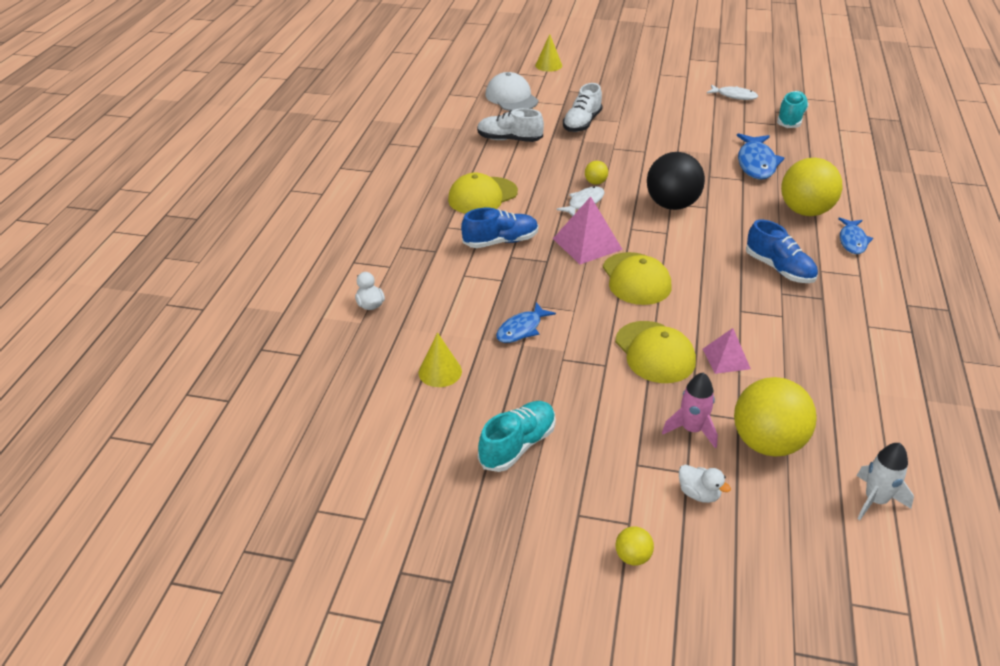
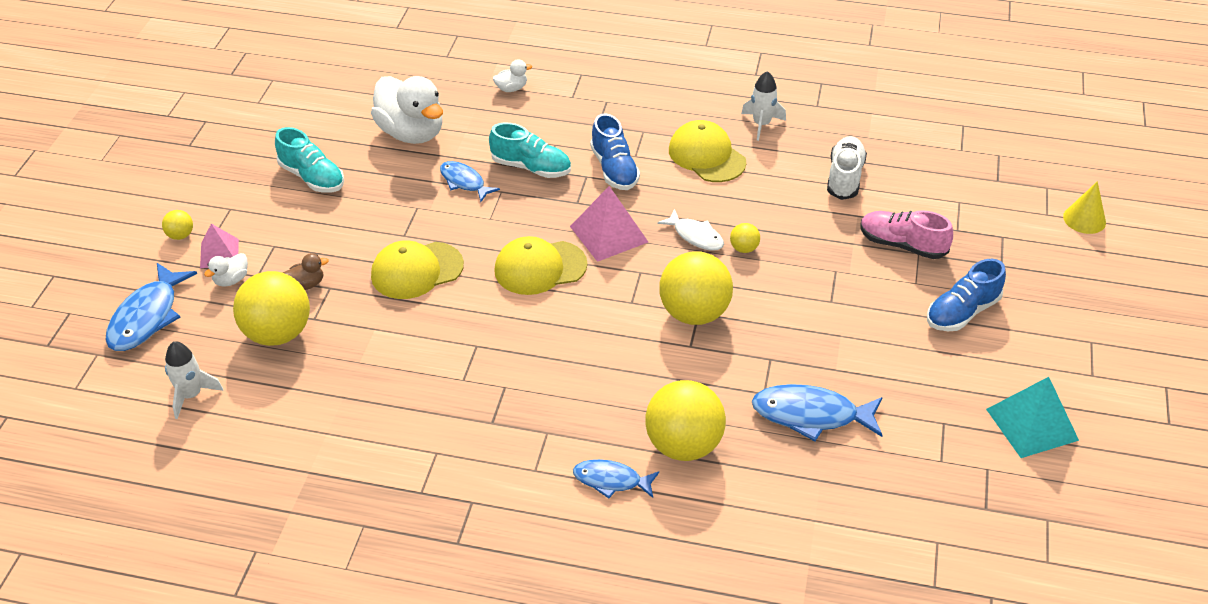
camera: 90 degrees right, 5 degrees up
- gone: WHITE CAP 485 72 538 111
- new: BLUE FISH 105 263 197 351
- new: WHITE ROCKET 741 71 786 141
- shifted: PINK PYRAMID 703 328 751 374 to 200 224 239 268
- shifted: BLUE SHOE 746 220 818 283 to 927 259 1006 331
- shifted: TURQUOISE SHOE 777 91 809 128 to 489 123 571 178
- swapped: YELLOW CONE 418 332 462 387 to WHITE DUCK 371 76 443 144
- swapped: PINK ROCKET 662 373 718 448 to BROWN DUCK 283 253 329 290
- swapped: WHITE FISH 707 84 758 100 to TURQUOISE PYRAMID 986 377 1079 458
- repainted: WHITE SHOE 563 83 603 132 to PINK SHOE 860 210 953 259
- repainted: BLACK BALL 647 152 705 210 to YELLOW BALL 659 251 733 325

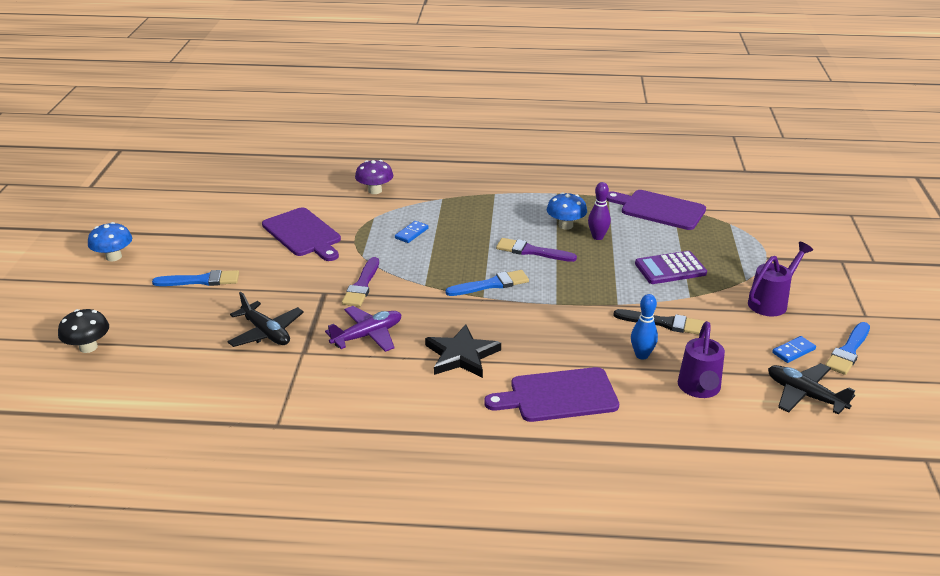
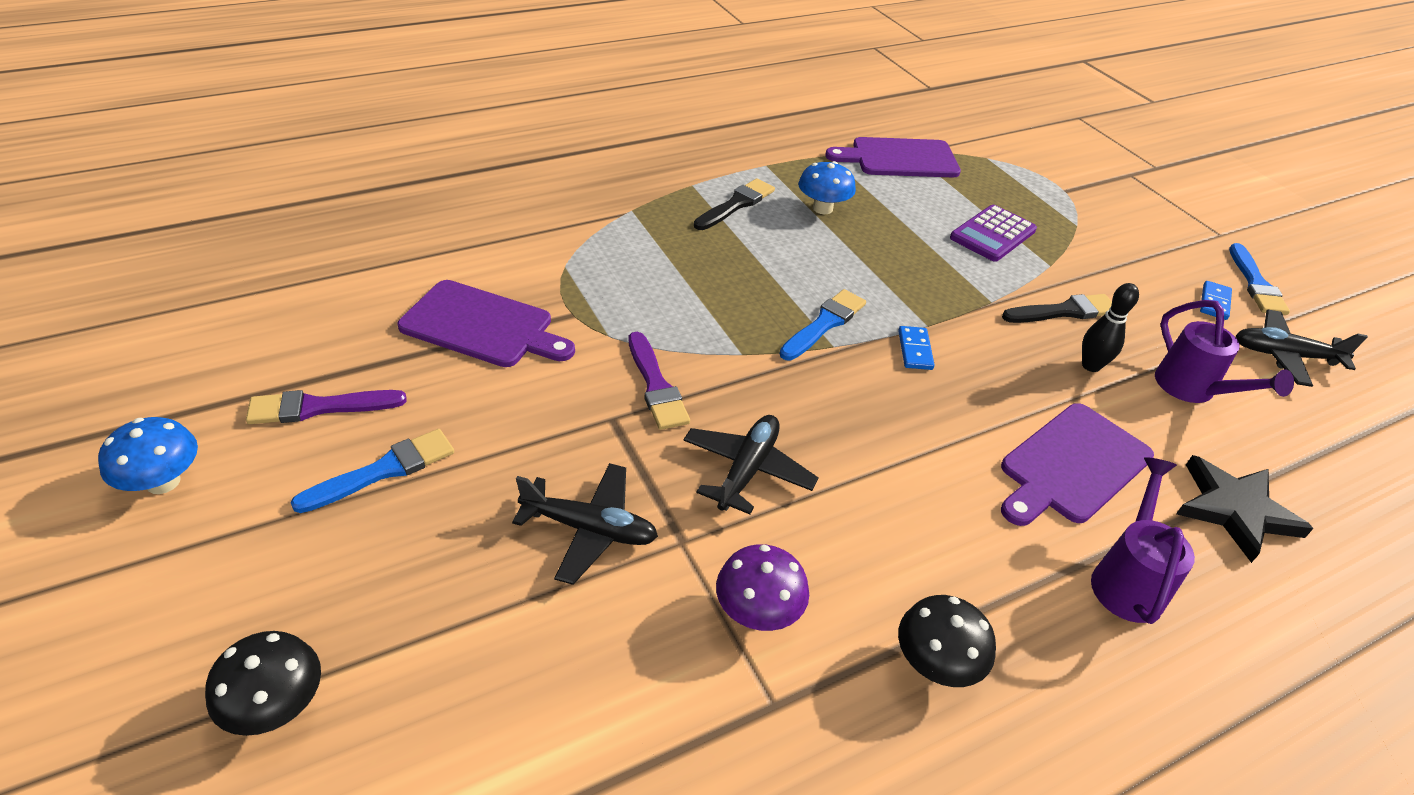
camera: 35 degrees left, 10 degrees up
- gone: PURPLE BOWLING PIN 588 182 611 240
- new: BLACK BRUSH 694 178 775 230
- new: BLACK MUSHROOM 898 595 996 687
- shifted: PURPLE MUSHROOM 355 160 393 194 to 716 544 809 631
- shifted: BLUE DOMINO 395 221 428 243 to 898 326 935 370
- shifted: BLACK STAR 425 324 501 378 to 1176 455 1314 563
- shifted: PURPLE BRUSH 496 238 577 262 to 246 390 407 424
- shifted: PURPLE WATERING CAN 748 242 813 316 to 1091 457 1195 624
- repainted: PURPLE PLANE 325 306 401 352 to BLACK PLANE 683 415 818 514
- repainted: BLUE BOWLING PIN 631 294 658 360 to BLACK BOWLING PIN 1082 283 1139 372

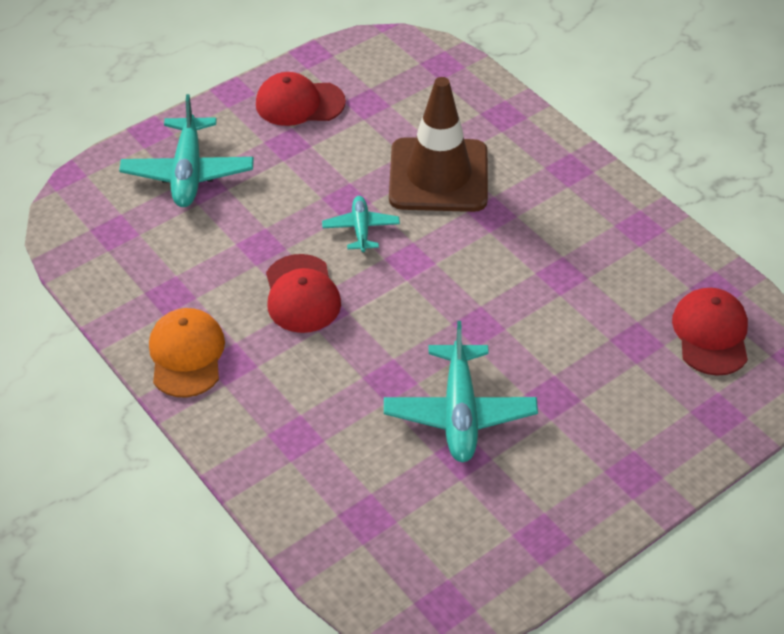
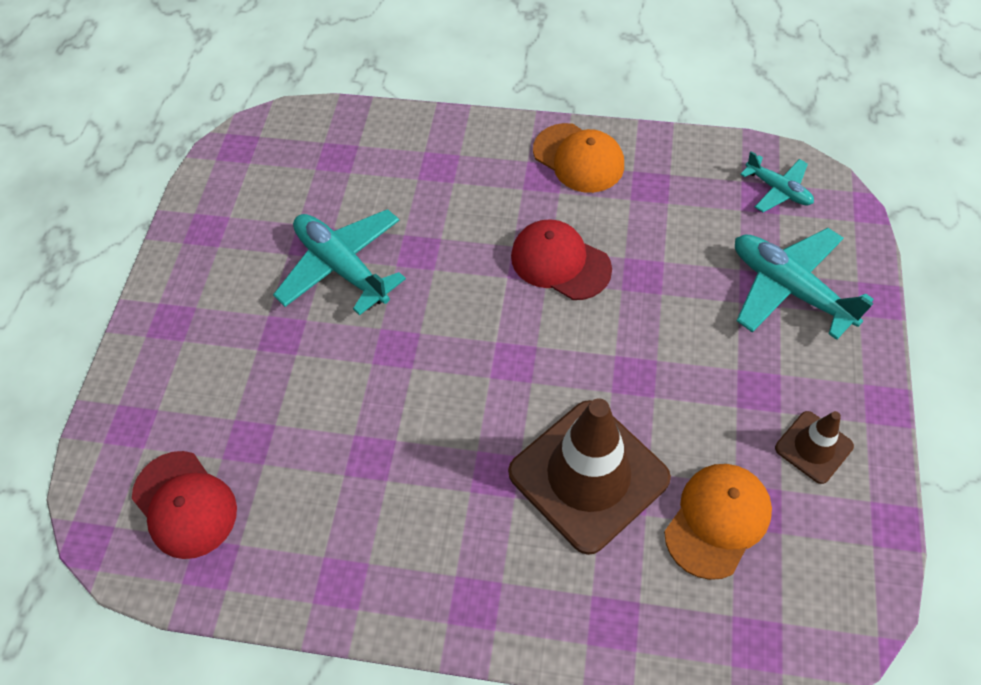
camera: 140 degrees right, 10 degrees up
- new: ORANGE CAP 664 464 772 580
- shifted: TURQUOISE PLANE 322 196 400 252 to 740 151 814 212
- swapped: RED CAP 256 72 346 126 to BROWN TRAFFIC CONE 775 411 854 484

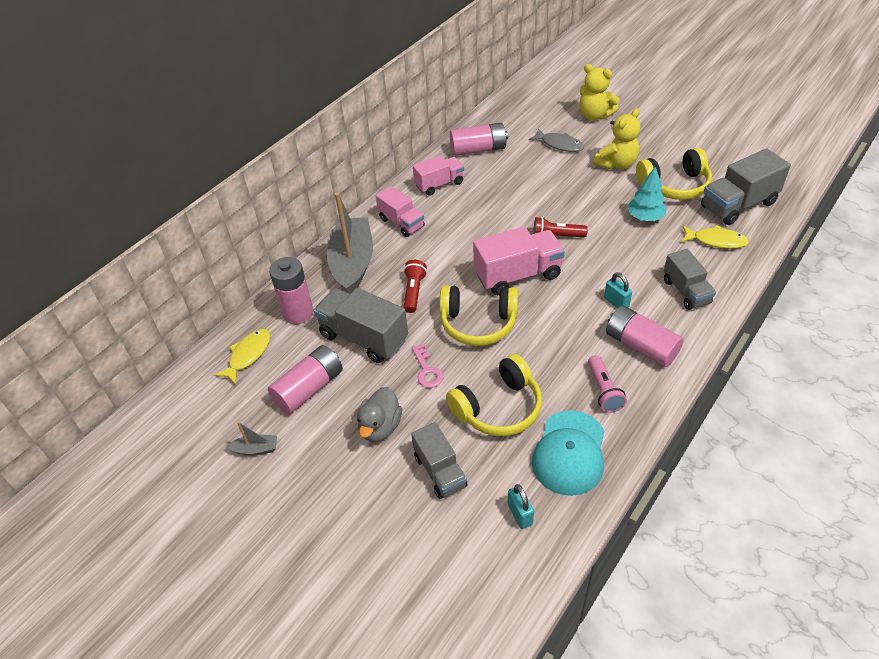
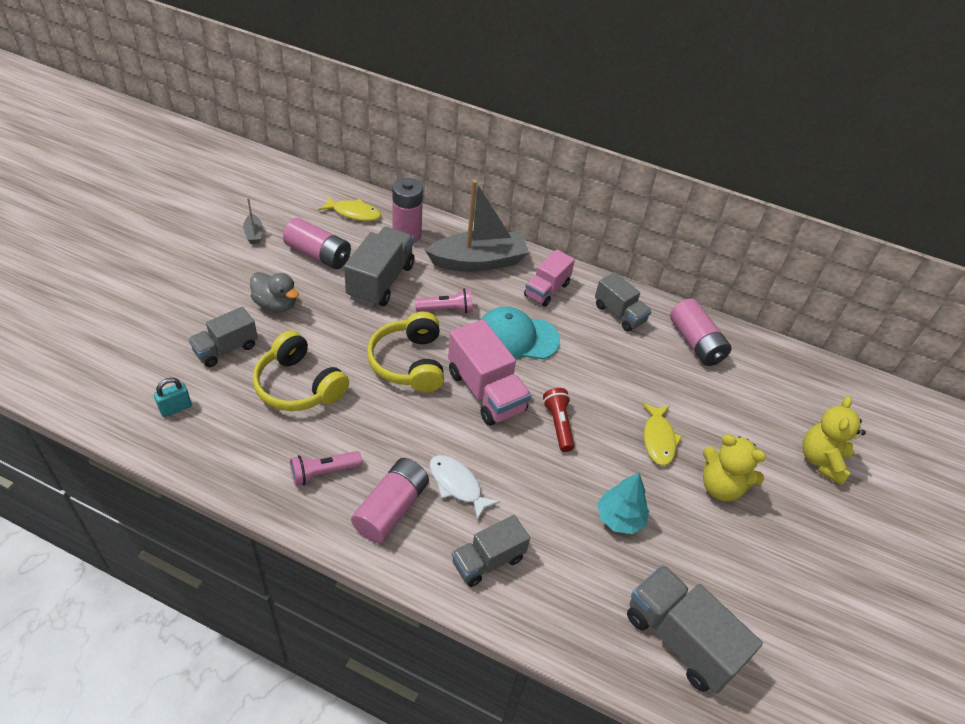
camera: 70 degrees right, 0 degrees up
- gone: PINK KEY 412 343 443 388
- gone: GREY FISH 529 128 584 152
- gone: YELLOW HEADPHONES 636 148 712 200
- shifted: TURQUOISE CAP 532 410 604 496 to 481 307 560 360
- shifted: YELLOW FISH 681 225 749 249 to 642 403 682 466
- swapped: TURQUOISE PADLOCK 604 272 632 308 to WHITE FISH 430 455 500 521
- repainted: RED FLASHLIGHT 403 260 427 313 to PINK FLASHLIGHT 415 289 473 313
- repainted: PINK TRUCK 413 155 464 196 to GREY TRUCK 595 272 652 332
- rotated: GREY DUCK 357 387 402 442 = 250 272 299 312 150 degrees counterclockwise

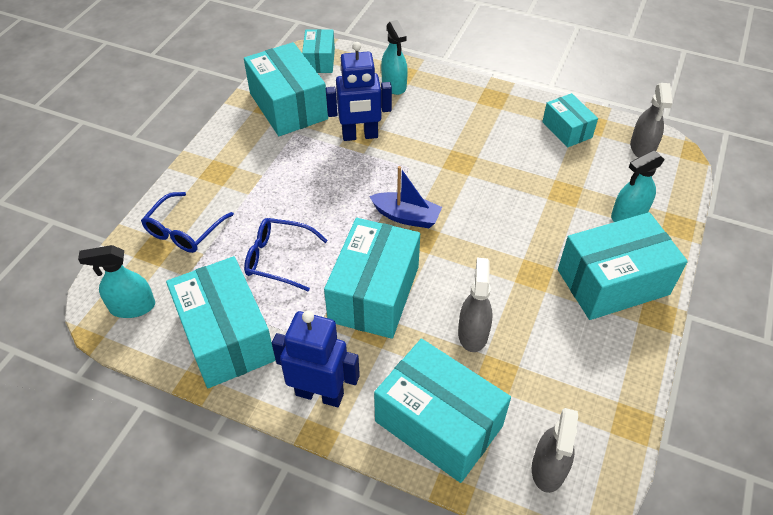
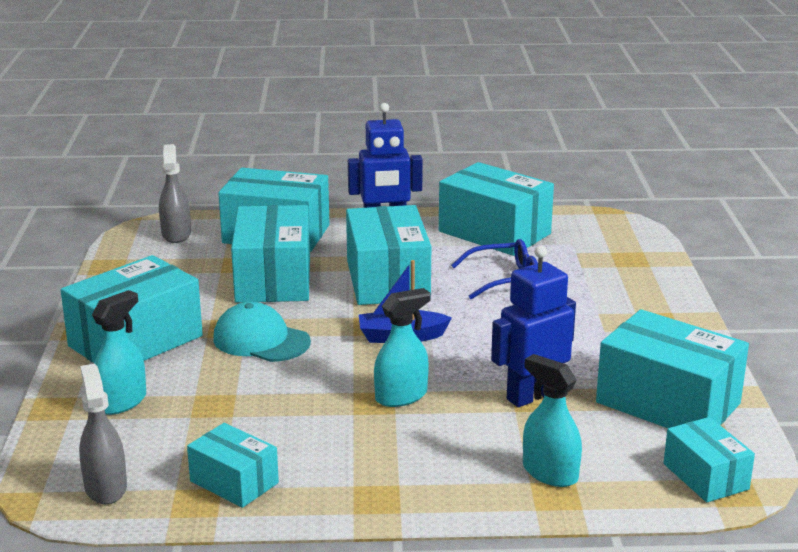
camera: 155 degrees right, 25 degrees down
- gone: BLUE GLASSES 141 192 234 253
- new: TURQUOISE CAP 213 302 311 362
- shifted: TURQUOISE SPRAY BOTTLE 78 245 155 318 to 374 288 430 407
- swapped: GREY SPRAY BOTTLE 458 258 493 352 to TURQUOISE BOX 231 205 310 303

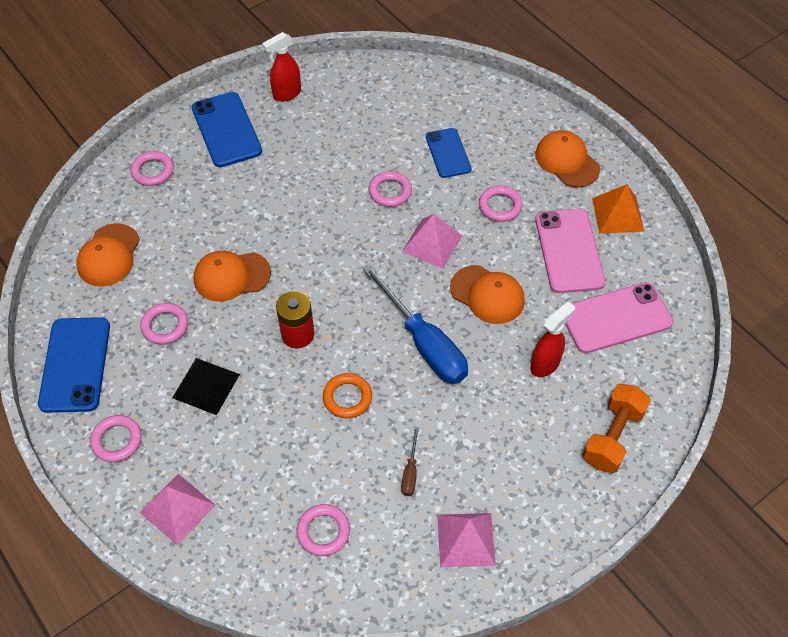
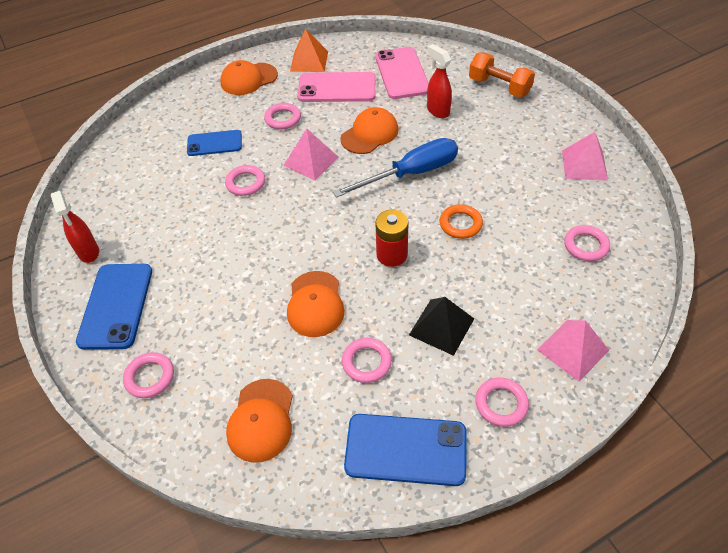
camera: 80 degrees left, 5 degrees down
- gone: BROWN SCREWDRIVER 401 426 419 496
- rotated: ORANGE CAP 76 223 140 287 = 226 379 293 463 75 degrees clockwise
- rotated: BLUE PHONE 192 92 262 167 = 76 264 152 350 75 degrees counterclockwise

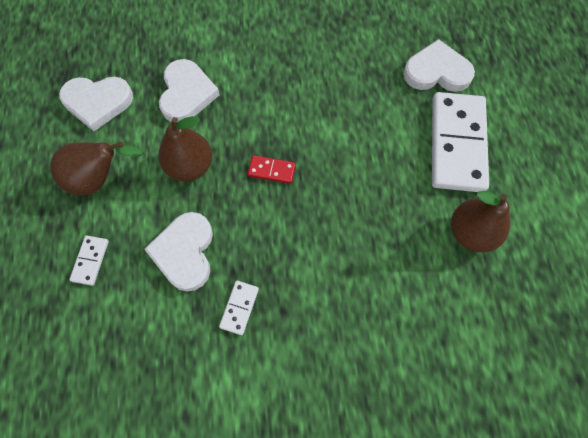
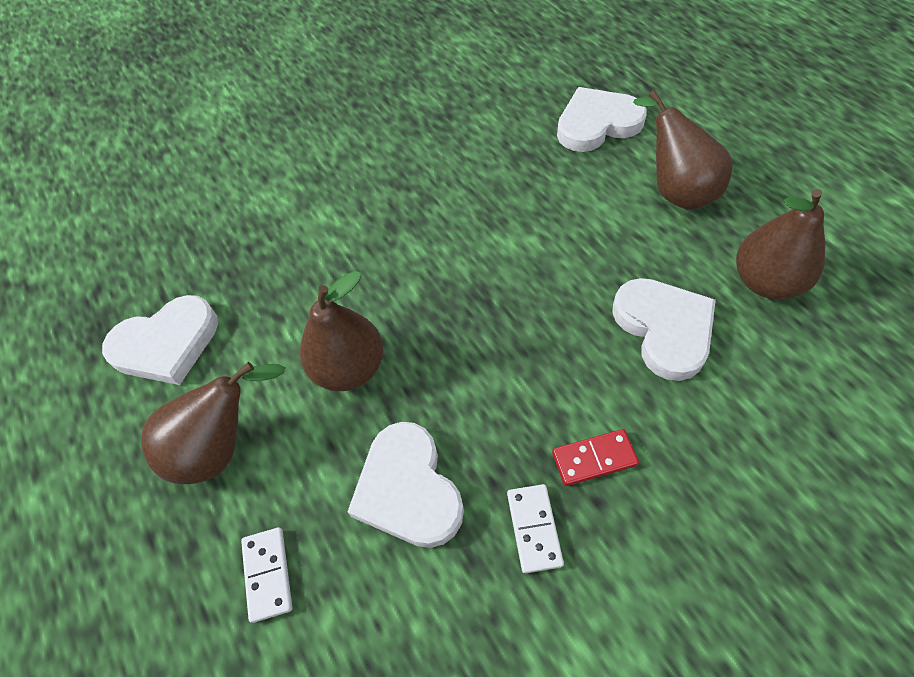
camera: 20 degrees left, 10 degrees down
- shifted: WHITE HEART 159 59 220 123 to 612 278 716 381
- shifted: RED DOMINO 248 155 296 184 to 552 429 639 486
- swapped: WHITE DOMINO 432 92 489 192 to BROWN PEAR 633 90 733 210

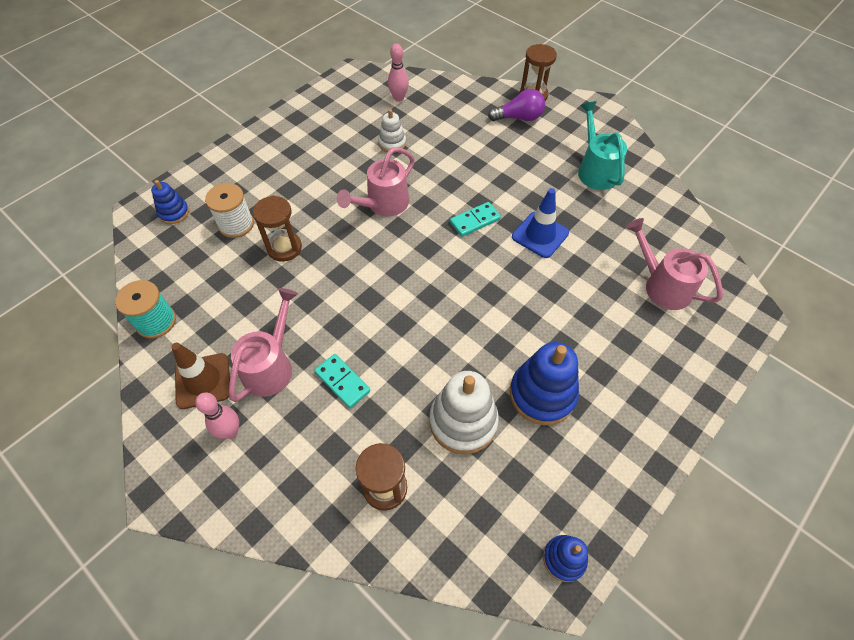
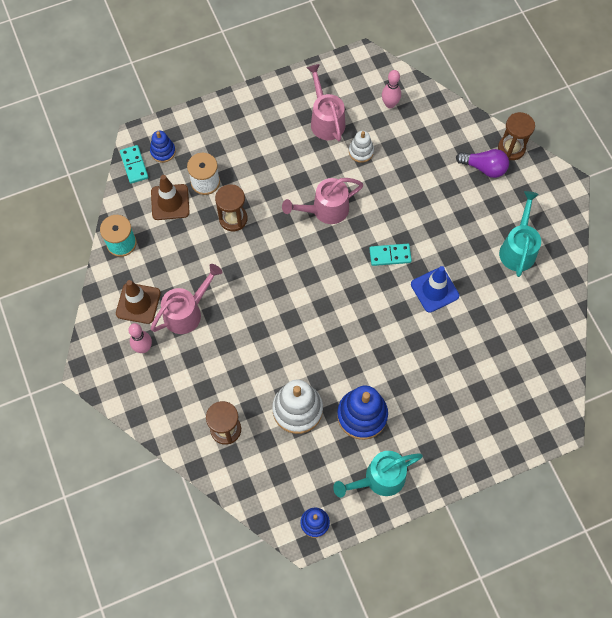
camera: 25 degrees right, 10 degrees up
- new: BROWN TRAFFIC CONE 151 175 190 220
- new: TURQUOISE WATERING CAN 333 451 423 498
- shifted: TURQUOISE DOMINO 314 354 370 408 to 120 145 148 184
- shifted: PINK WATERING CAN 626 218 723 310 to 307 64 345 141

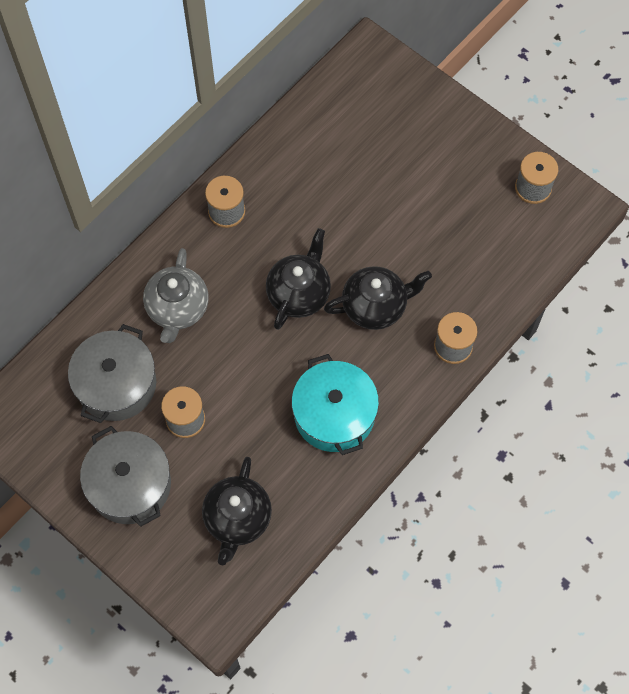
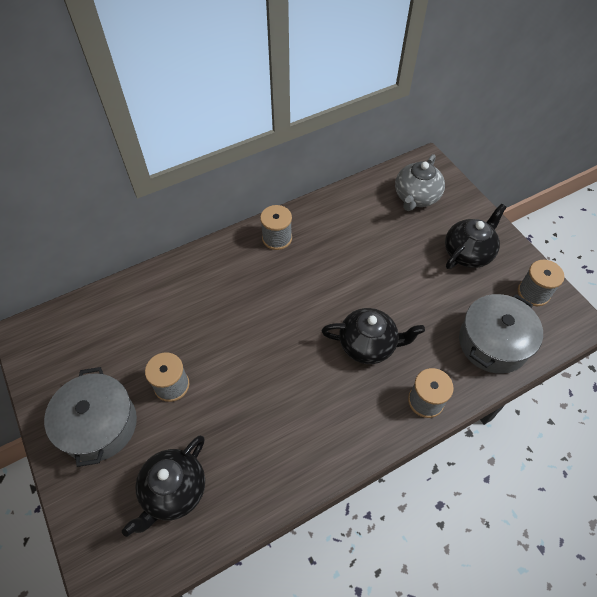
camera: 20 degrees right, 10 degrees down
- gone: TURQUOISE POT 291 354 379 455
- shifted: GREY POT 68 324 156 423 to 459 294 543 374
- shifted: GREY TEAPOT 143 248 209 343 to 395 154 445 211
- shifted: BLACK TEAPOT 266 228 331 330 to 445 204 506 269

